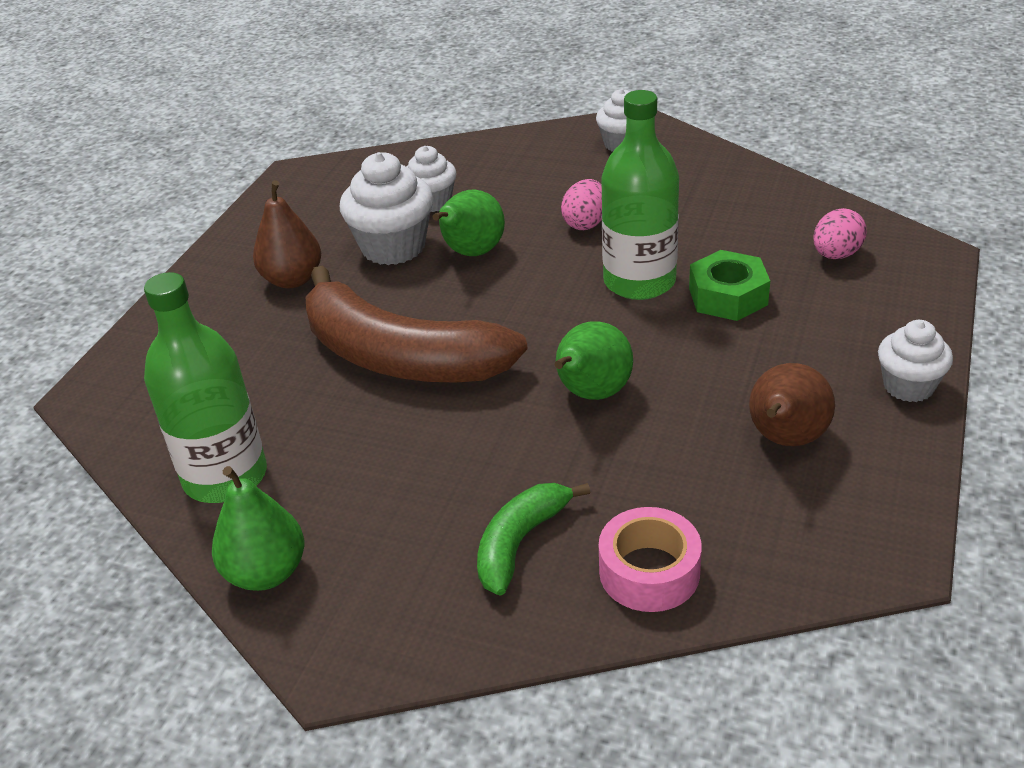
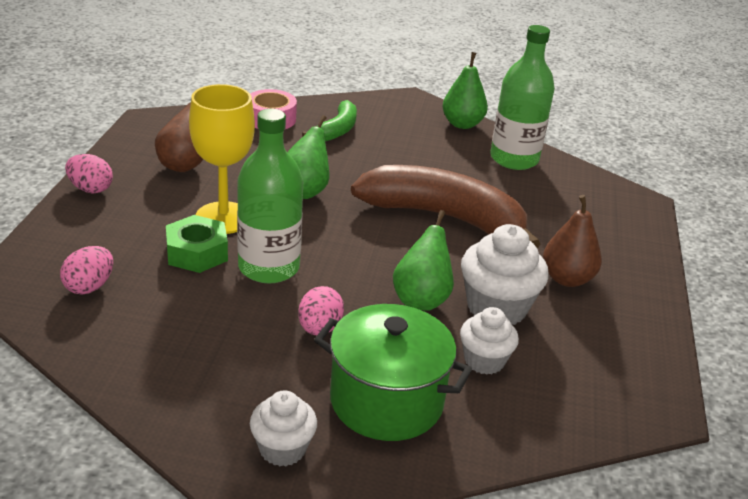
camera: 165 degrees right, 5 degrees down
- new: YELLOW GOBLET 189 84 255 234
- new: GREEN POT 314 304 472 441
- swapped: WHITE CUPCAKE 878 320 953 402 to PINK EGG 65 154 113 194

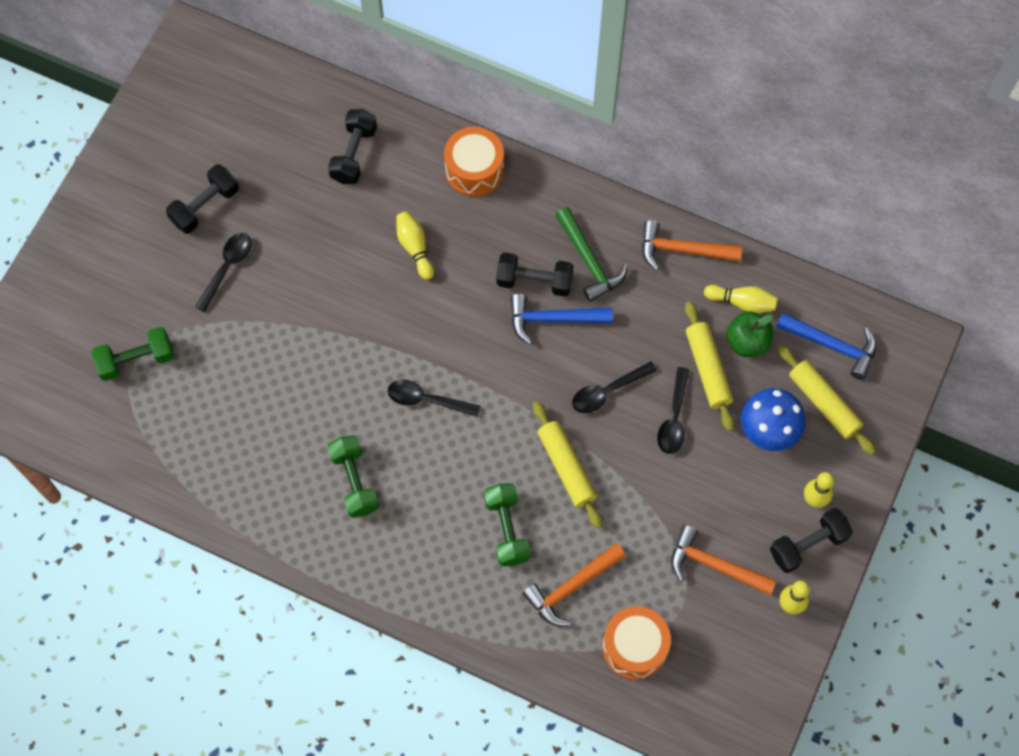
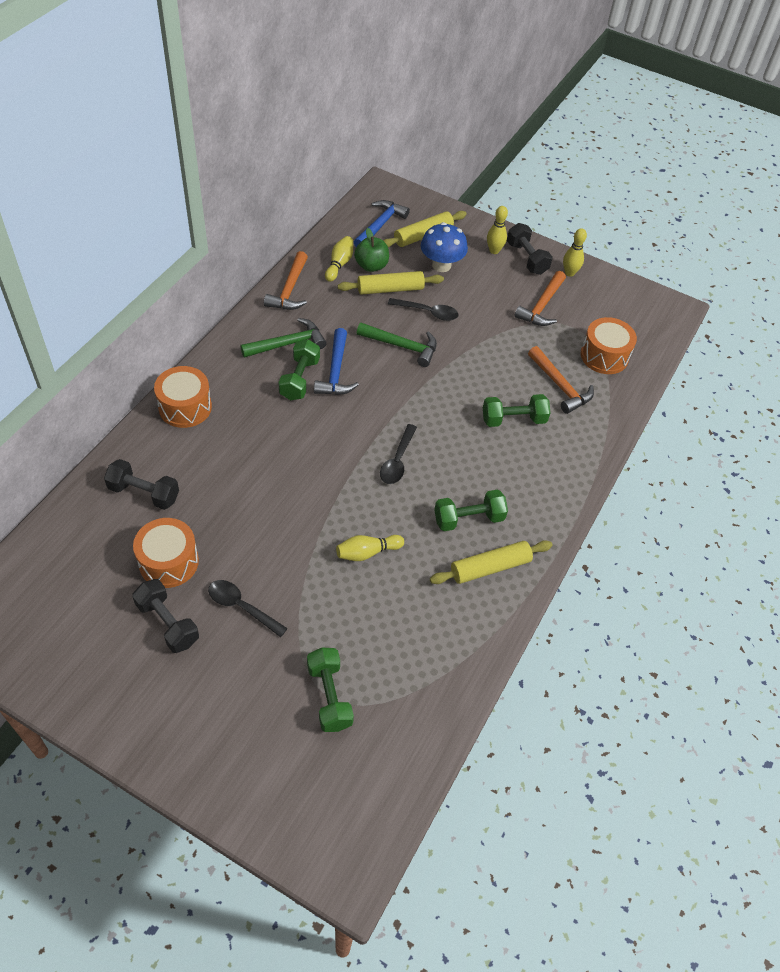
camera: 90 degrees left, 15 degrees down
- new: ORANGE DRUM 133 518 199 588
- shifted: YELLOW BOWLING PIN 396 211 434 280 to 336 535 404 561
- shifted: YELLOW ROLLING PIN 533 401 602 528 to 430 540 553 584
- swapped: BLACK SPOON 572 361 657 413 to GREEN HAMMER 357 323 437 367
- repainted: BLACK DUMBBELL 496 253 573 297 to GREEN DUMBBELL 278 339 320 400

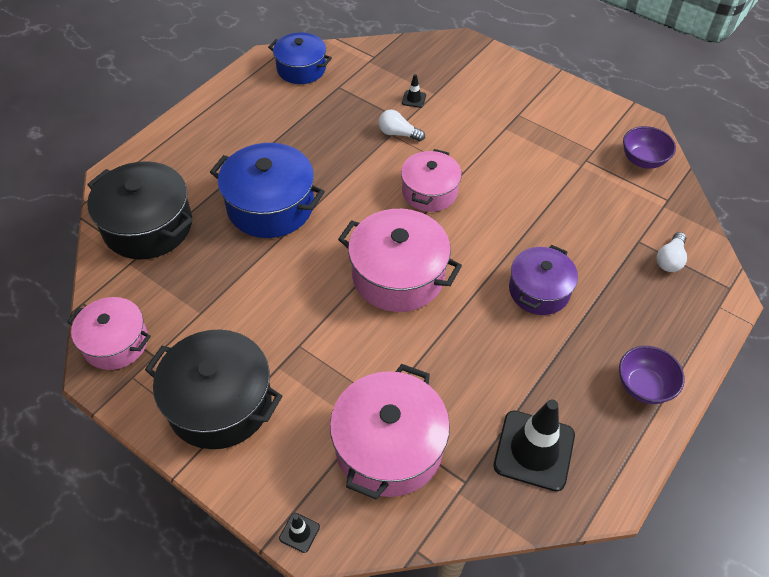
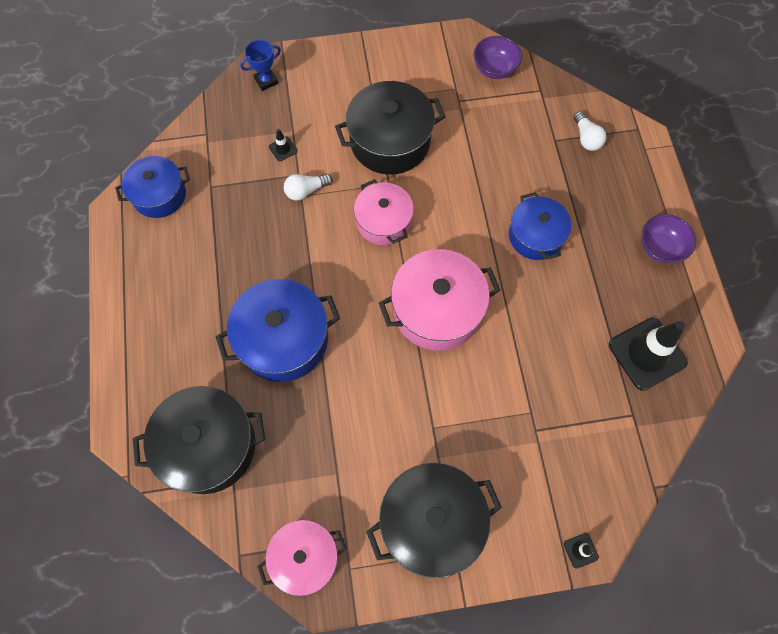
camera: 45 degrees left, 15 degrees up
- gone: PINK POT 330 364 450 499
- new: BLUE TROPHY 240 40 281 91
- new: BLACK POT 335 81 445 175
- repainted: PURPLE POT 509 245 578 315 to BLUE POT 509 192 572 260

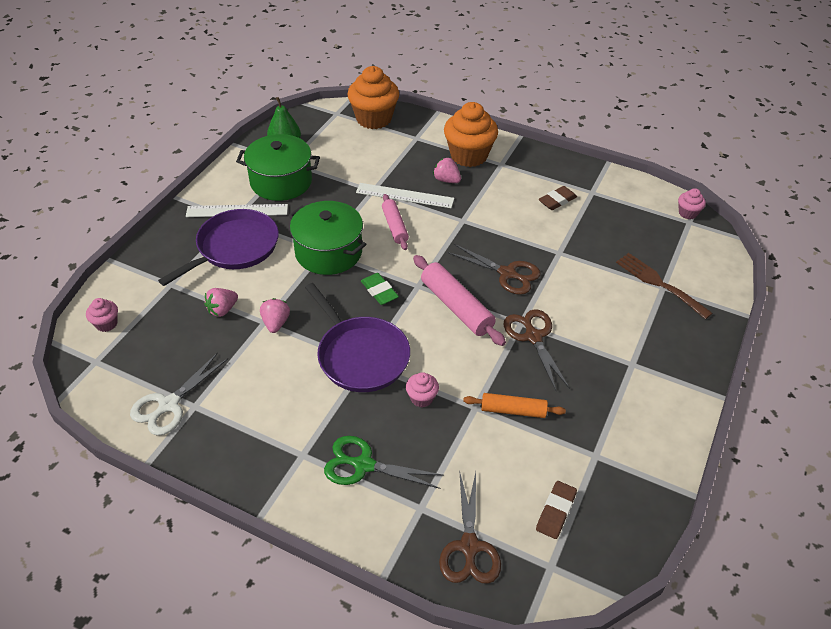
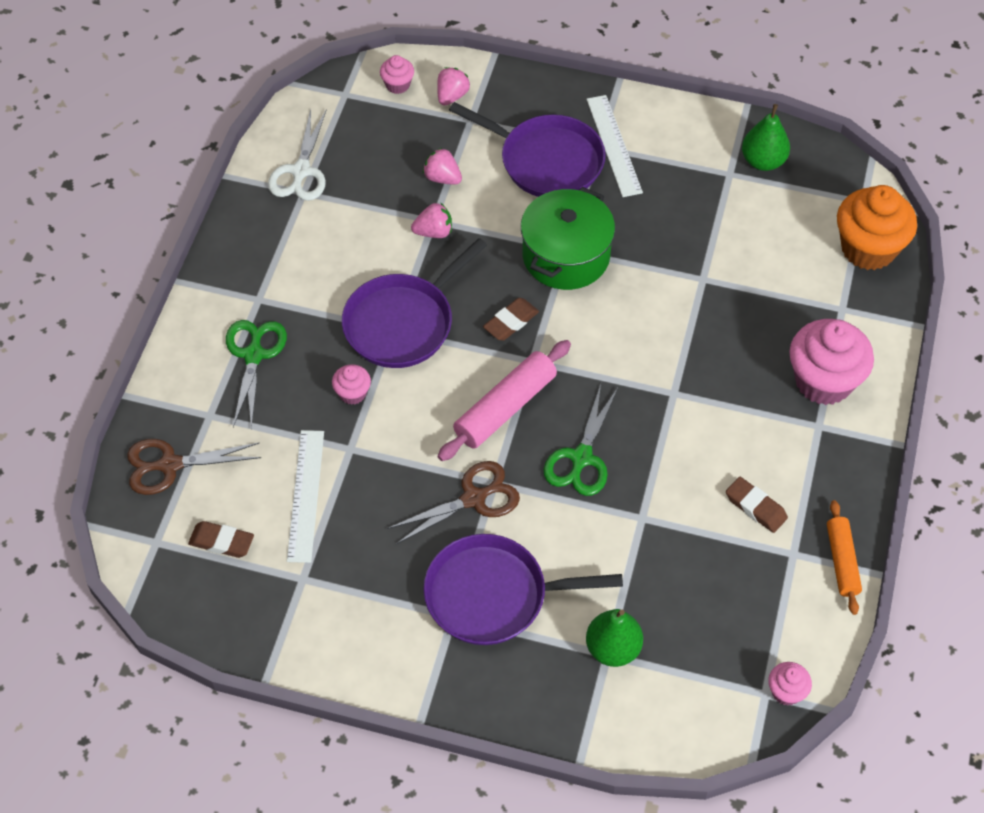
camera: 80 degrees right, 10 degrees up
- gone: GREEN POT 236 134 320 201
- gone: PINK ROLLING PIN 382 194 409 250
- new: PURPLE PAN 423 534 623 645
- shifted: WHITE RULER 356 183 454 208 to 287 430 324 563
- shifted: PINK STRAWBERRY 433 158 461 183 to 437 67 470 106
- shifted: ORANGE ROLLING PIN 463 393 566 418 to 827 500 862 615
- swapped: BROWN FORK 616 253 713 319 to GREEN PEAR 586 609 643 667
- repainted: GREEN ERASER 361 273 399 305 to BROWN ERASER 483 298 539 341
- repainted: ORANGE CUPCAKE 444 102 498 167 to PINK CUPCAKE 789 319 874 405
- repainted: BROWN SCISSORS 447 244 540 295 to GREEN SCISSORS 544 384 618 496
- rotated: WHITE SCISSORS 130 352 228 436 = 268 109 327 201 105 degrees counterclockwise

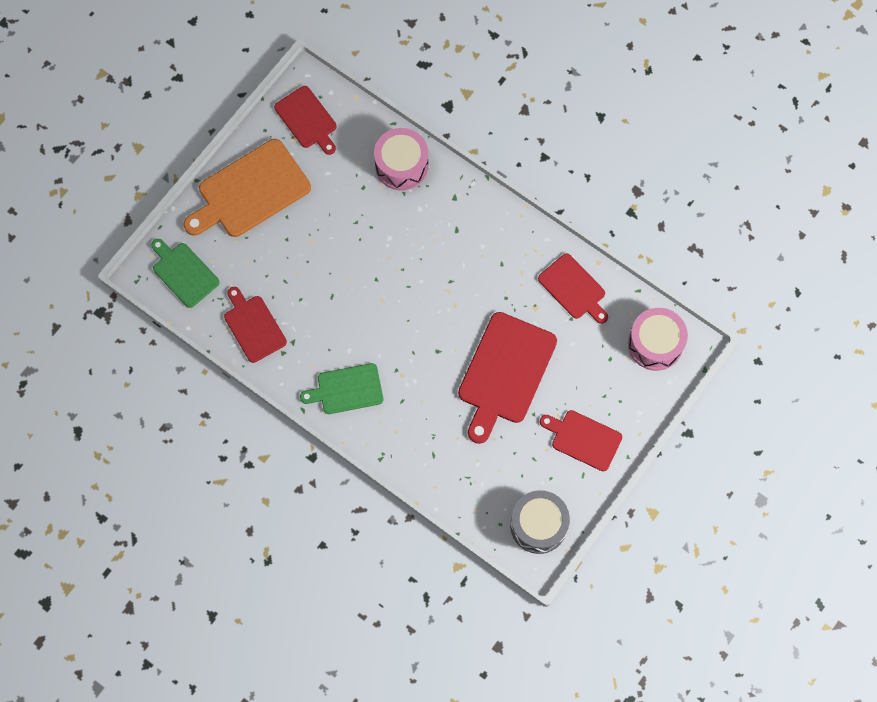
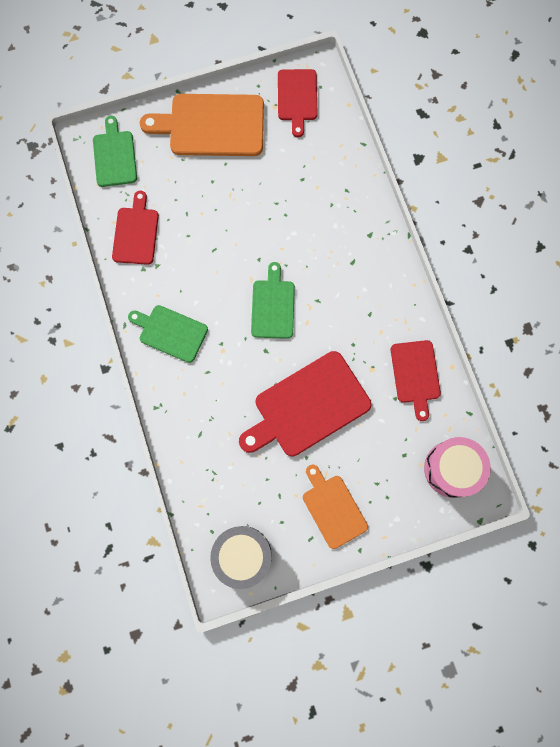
camera: 35 degrees right, 5 degrees up
- gone: PINK DRUM 374 128 428 190
- new: GREEN CUTTING BOARD 251 262 295 339
- repainted: RED CUTTING BOARD 540 410 622 471 to ORANGE CUTTING BOARD 303 465 368 549

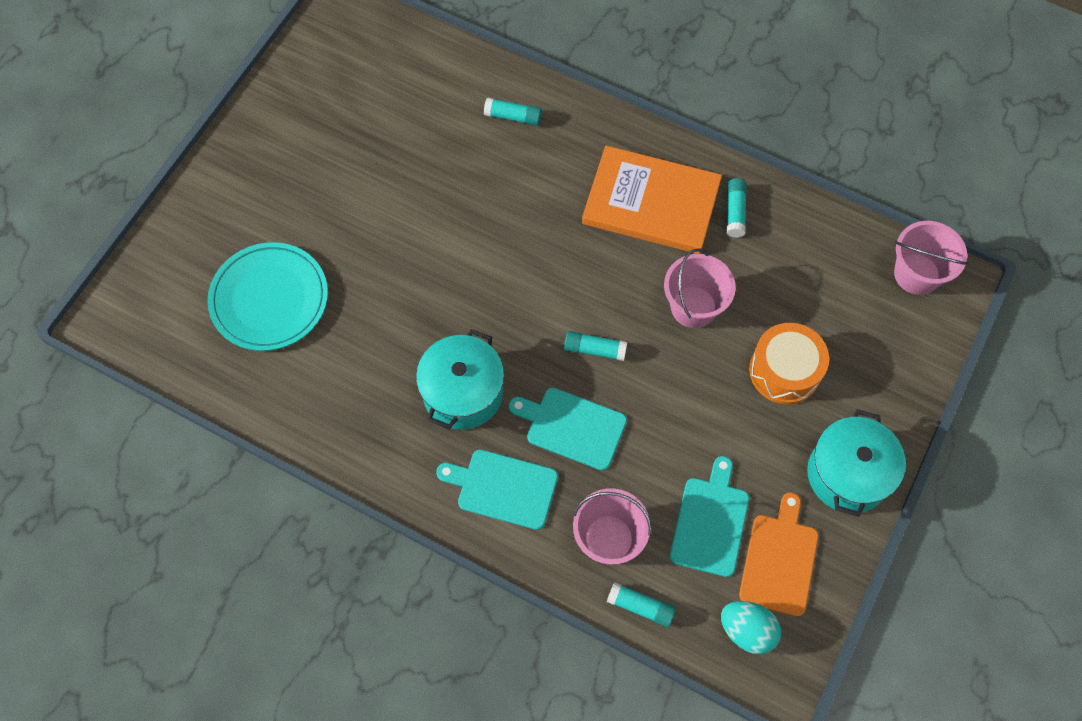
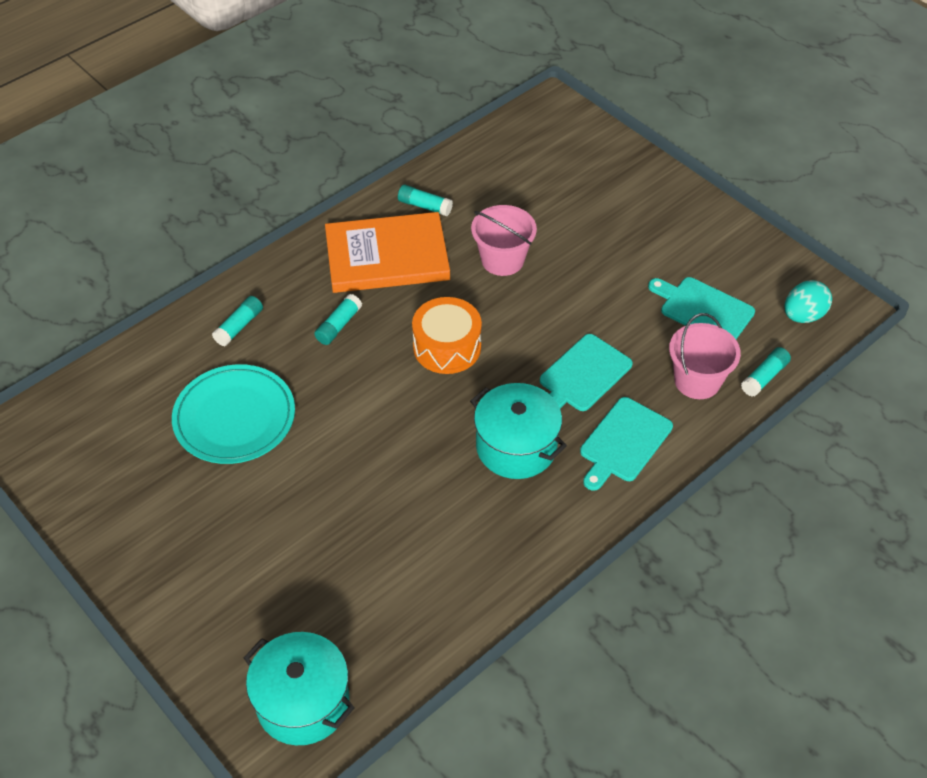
camera: 70 degrees left, 15 degrees down
- gone: ORANGE CUTTING BOARD 739 492 819 616
- gone: PINK BUCKET 894 221 968 295
- shifted: TURQUOISE PLATE 207 242 328 351 to 172 364 295 464
- shifted: TURQUOISE GLUE STICK 564 331 627 361 to 314 294 362 345
- shifted: ORANGE DRUM 749 323 829 404 to 412 297 482 374
- shifted: TURQUOISE POT 807 409 906 517 to 244 632 355 745
- rotated: ORANGE BOOK 582 146 722 254 = 325 212 450 293 45 degrees clockwise

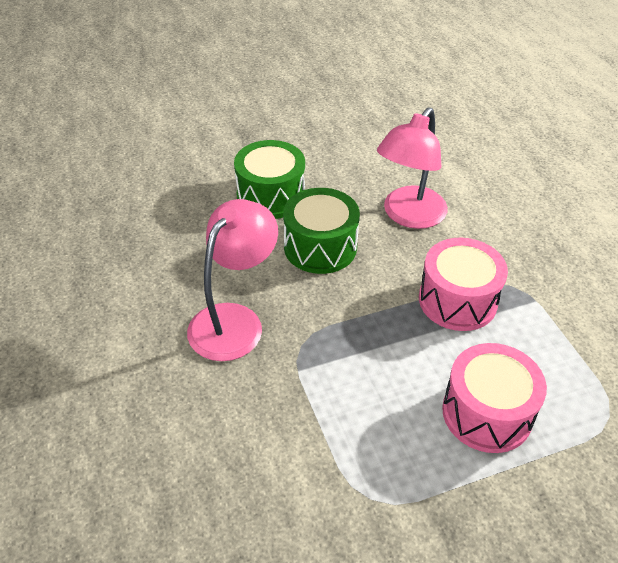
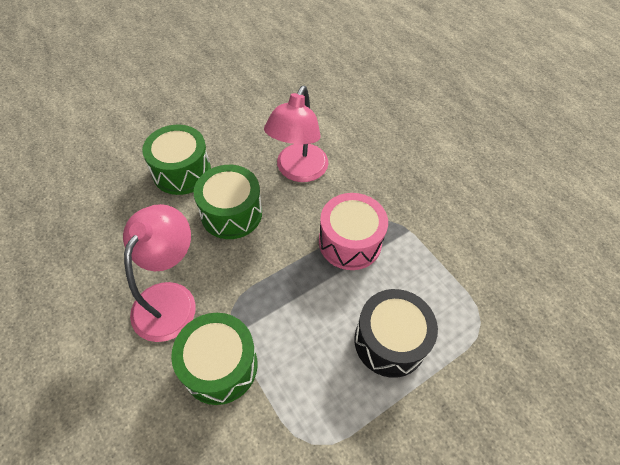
camera: 15 degrees left, 10 degrees up
- new: GREEN DRUM 171 313 258 405
- repainted: PINK DRUM 442 343 547 453 to BLACK DRUM 354 289 438 378

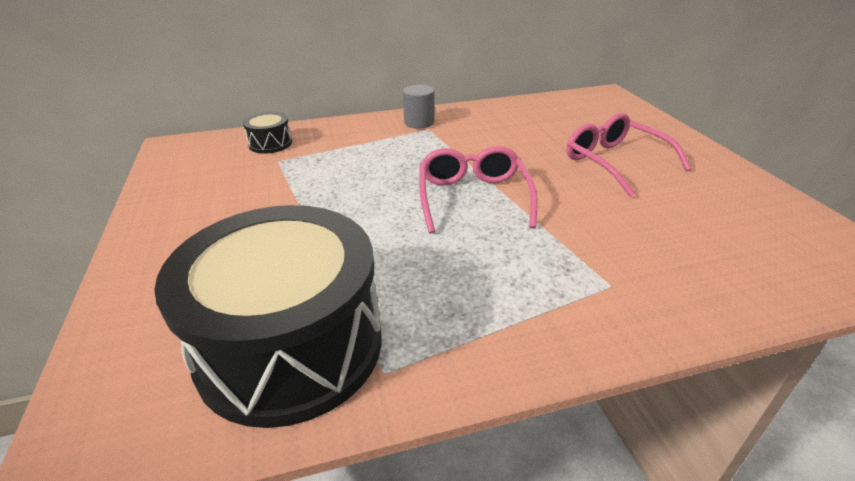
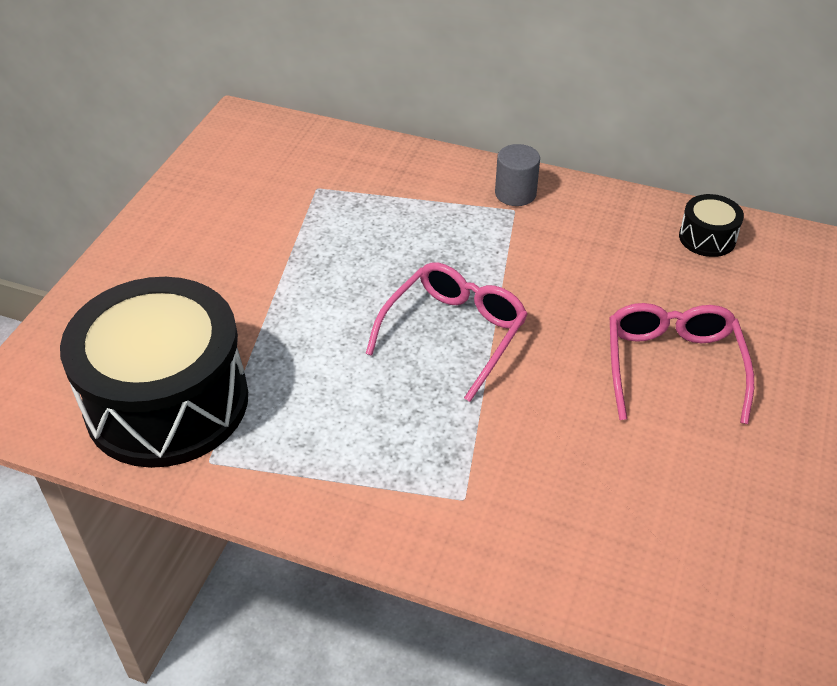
camera: 35 degrees right, 10 degrees up
- shifted: BLACK DRUM 243 112 292 154 to 679 194 744 257

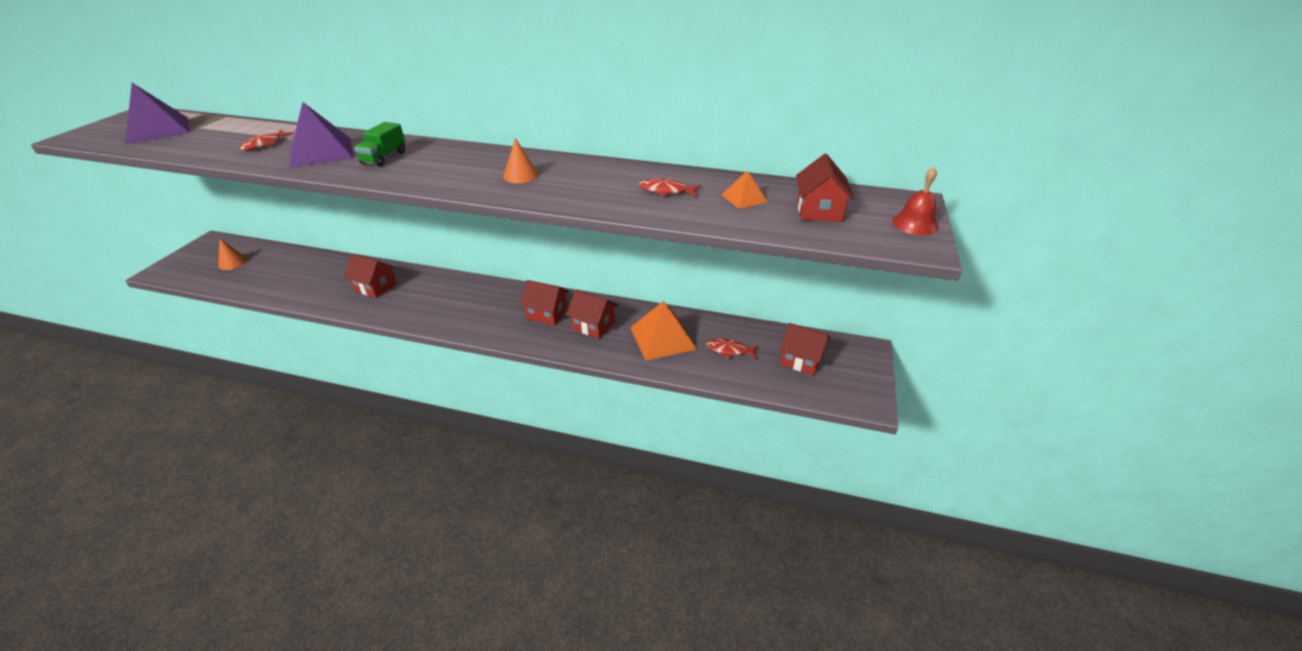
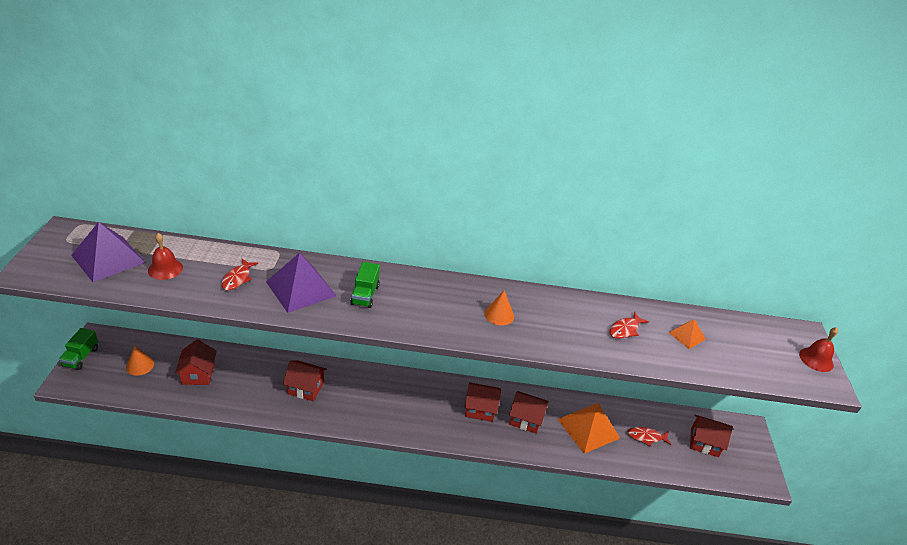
camera: 15 degrees left, 0 degrees up
- new: GREEN TRUCK 59 328 98 370
- new: RED BELL 148 233 183 280
- shifted: RED HOUSE 796 154 854 222 to 175 339 217 385
- rotated: RED FISH 639 178 701 197 = 609 312 649 339 45 degrees counterclockwise

